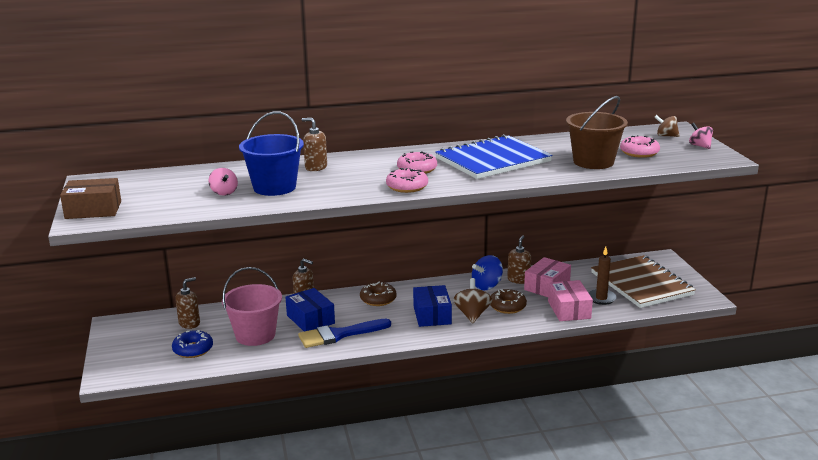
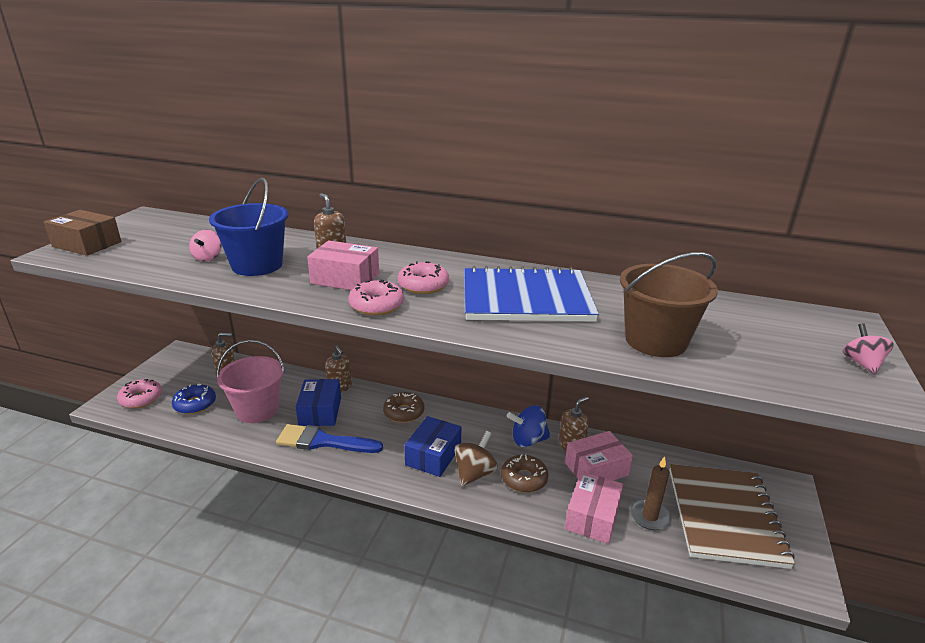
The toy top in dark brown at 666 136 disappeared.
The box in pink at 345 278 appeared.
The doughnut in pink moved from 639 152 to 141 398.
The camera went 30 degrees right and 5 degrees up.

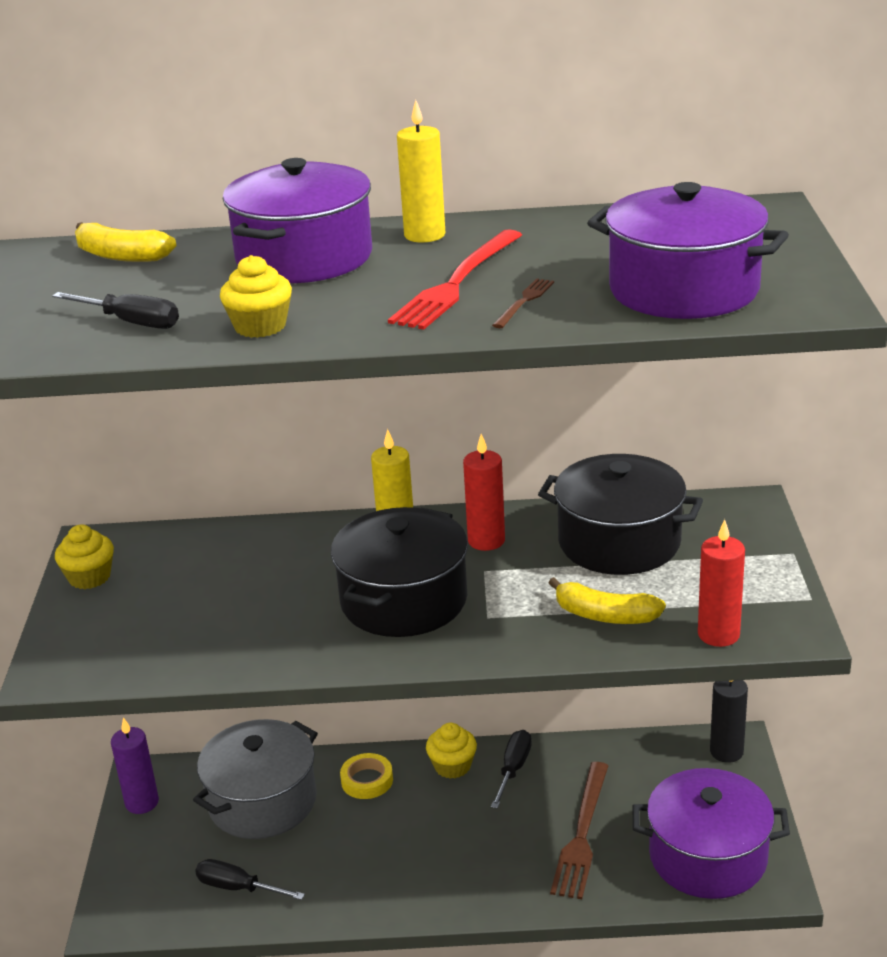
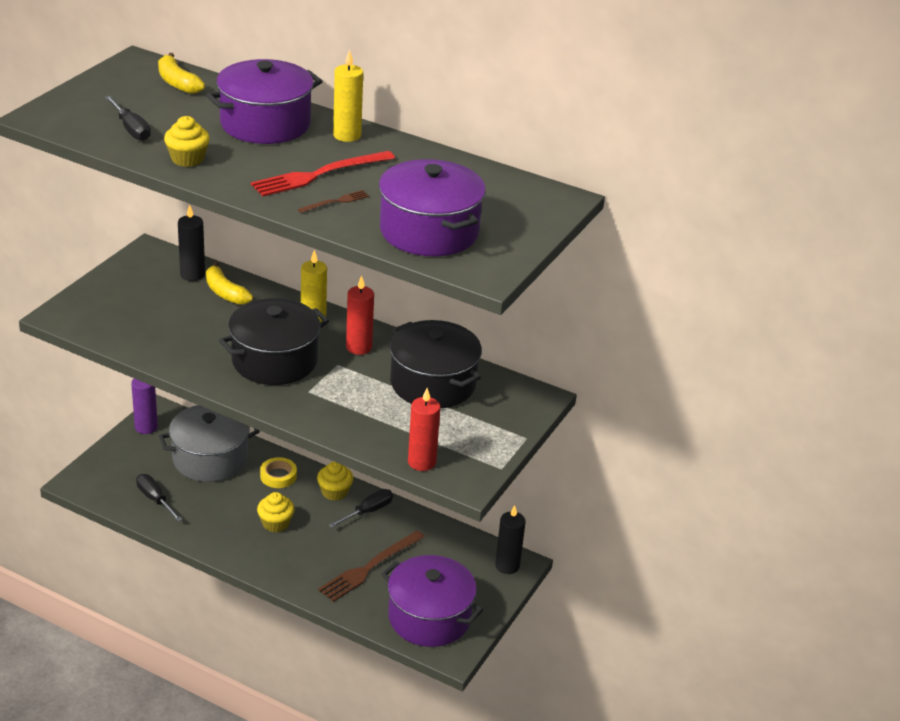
The wax candle in black at 192 275 appeared.
The fairy cake in bright yellow moved from 89 577 to 275 523.
The banana fruit in bright yellow moved from 604 615 to 225 292.
The camera went 25 degrees right and 5 degrees up.

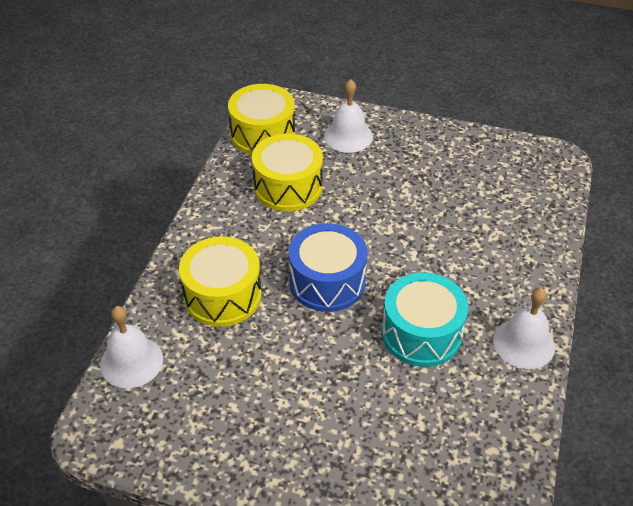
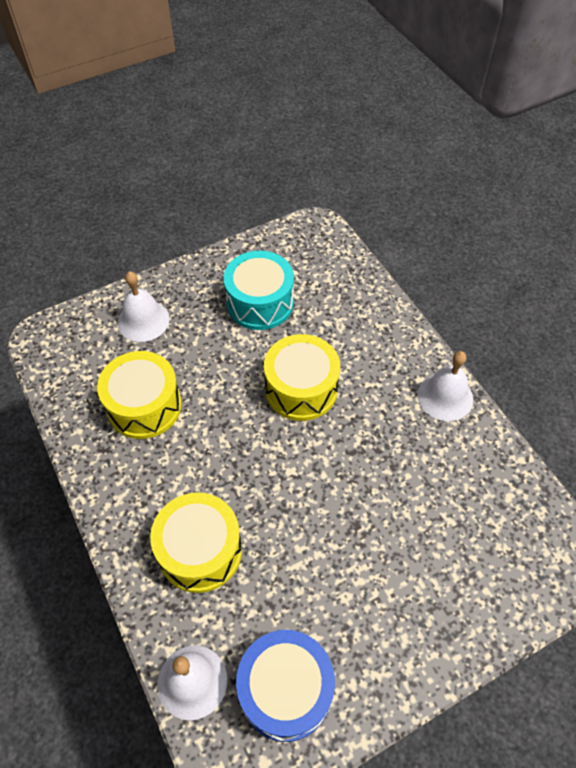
The snare drum in bright yellow moved from 262 134 to 301 389.
The snare drum in blue moved from 327 282 to 285 690.
The snare drum in aqua moved from 421 333 to 260 303.
The camera went 45 degrees left and 10 degrees up.

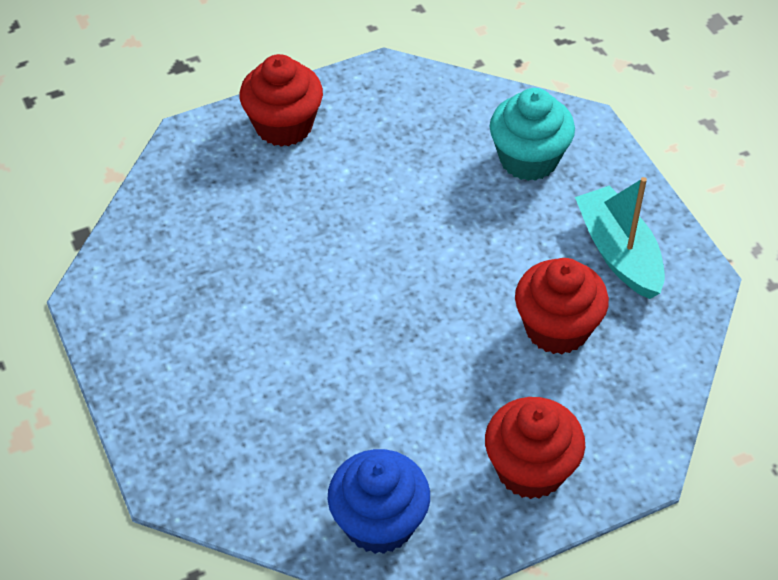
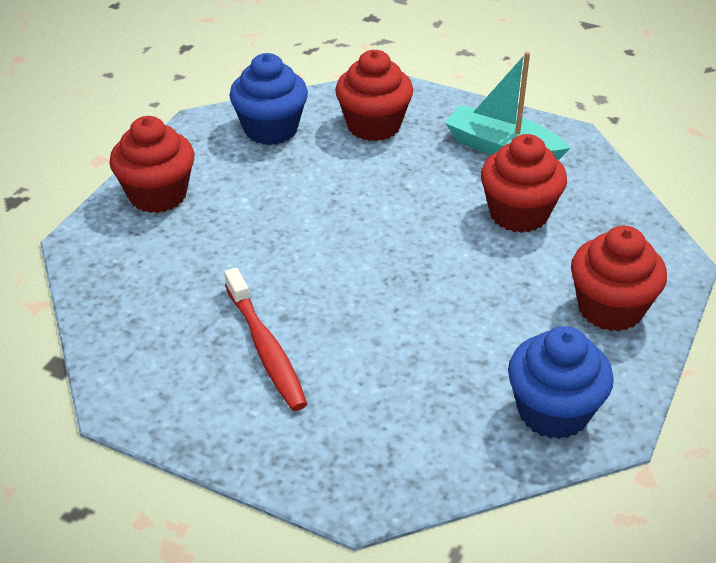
The toothbrush in scarlet at 265 348 appeared.
The fairy cake in blue at 271 129 appeared.
The fairy cake in aqua at 528 159 became the fairy cake in scarlet at 373 125.
The camera went 40 degrees left and 10 degrees down.

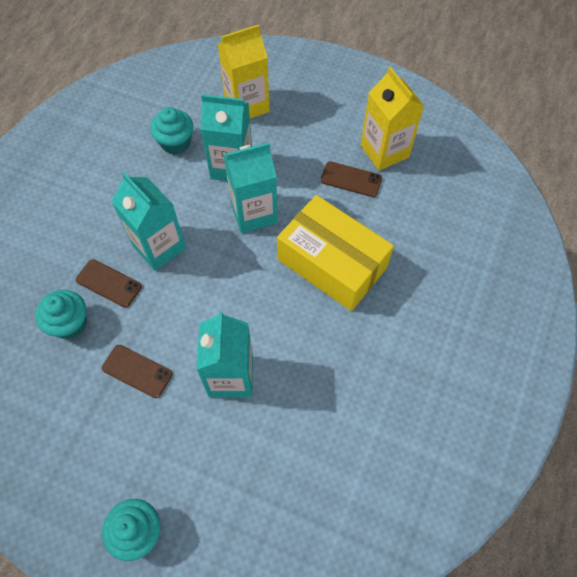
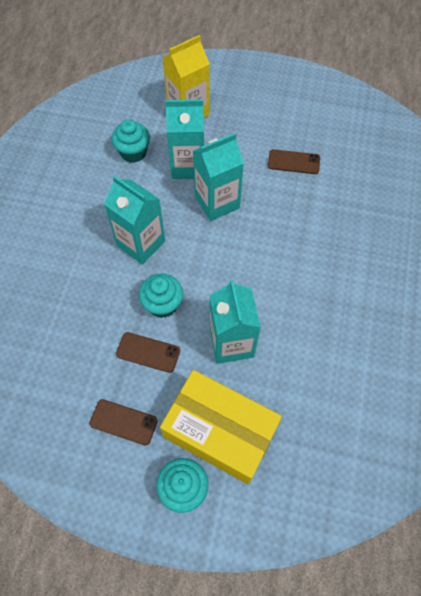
The carton in bright yellow at 384 151 disappeared.
The fairy cake in aqua moved from 70 323 to 163 304.
The mobile phone in dark brown moved from 109 283 to 123 422.
The box in bright yellow moved from 332 263 to 220 432.
The camera went 10 degrees left and 0 degrees up.

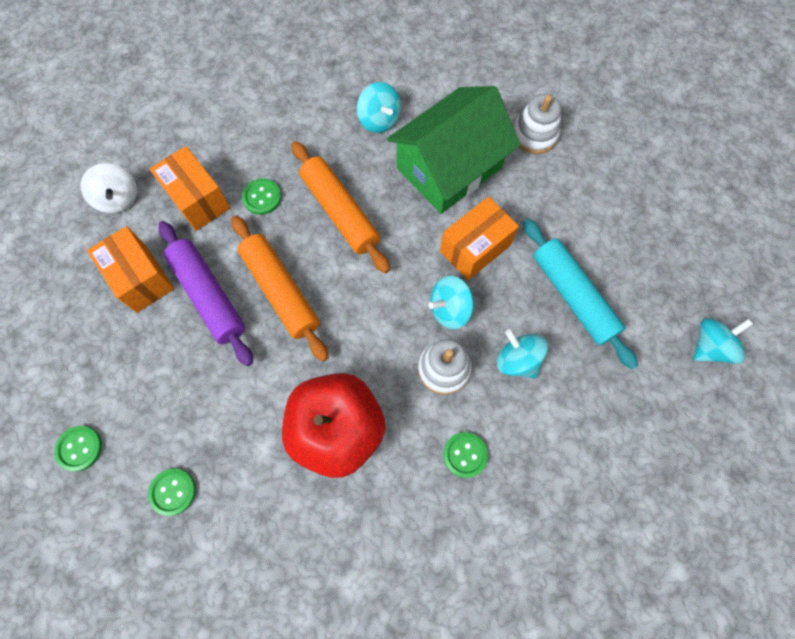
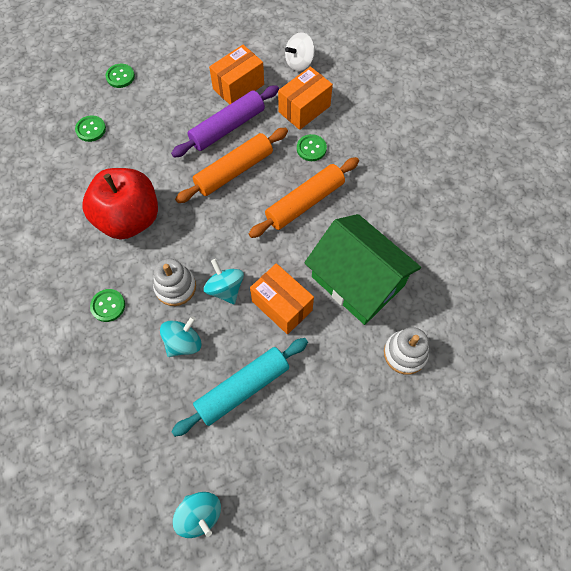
The toy top in aqua at 379 120 disappeared.
The camera went 85 degrees right and 5 degrees down.

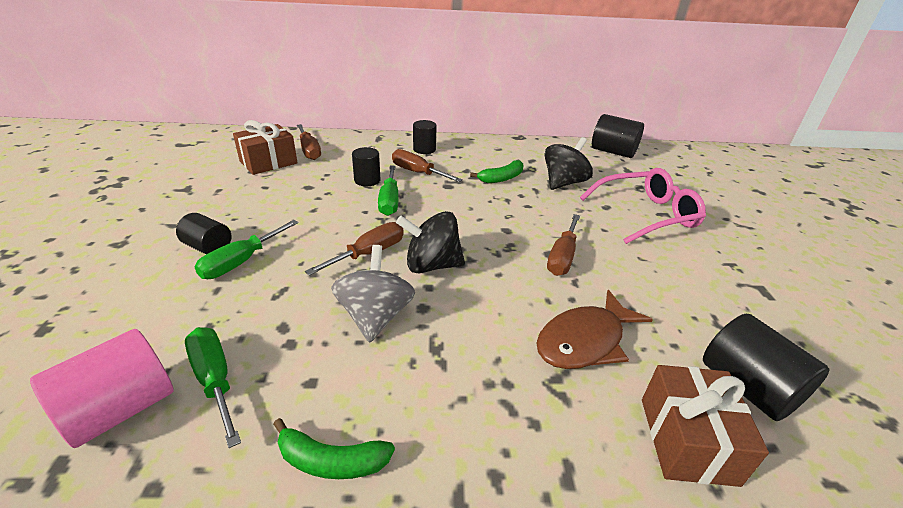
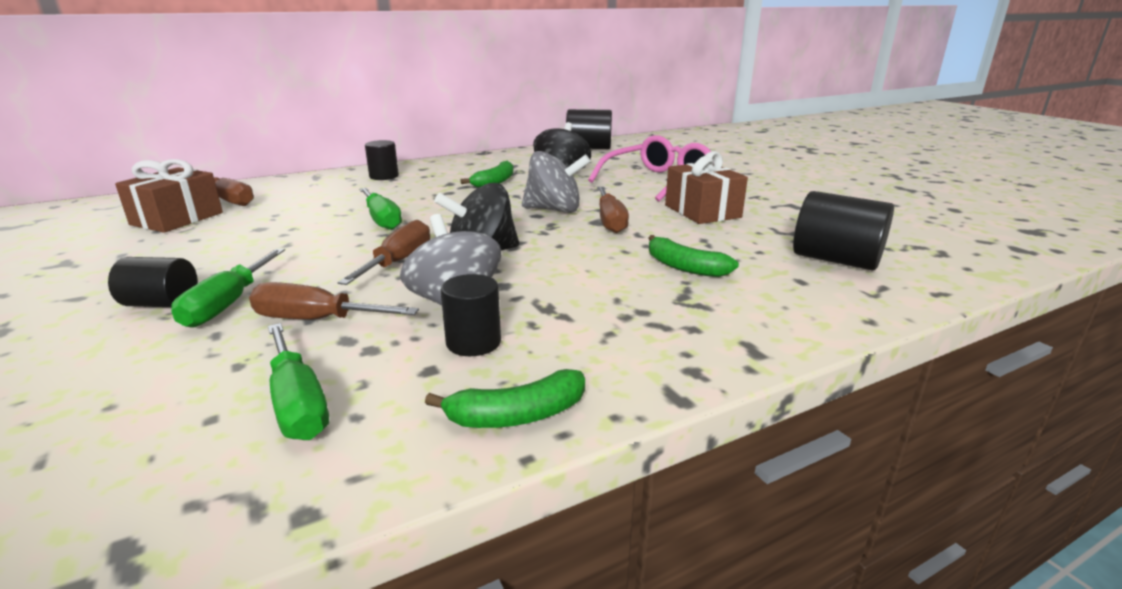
The cylinder in pink at 121 409 disappeared.
The toy top in gray at 554 210 appeared.
The cylinder in black moved from 367 180 to 473 342.
The flat screwdriver in dark brown moved from 417 173 to 316 320.
The wrapped gift in dark brown moved from 687 440 to 702 211.
The fish in dark brown at 585 341 was replaced by the banana fruit in emerald at 684 267.
The flat screwdriver in emerald at 215 380 turned 150 degrees counterclockwise.
The camera went 25 degrees left and 10 degrees down.

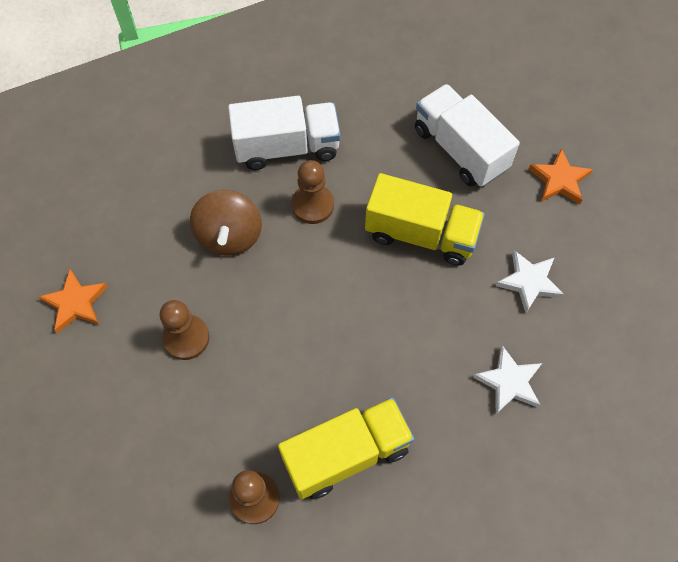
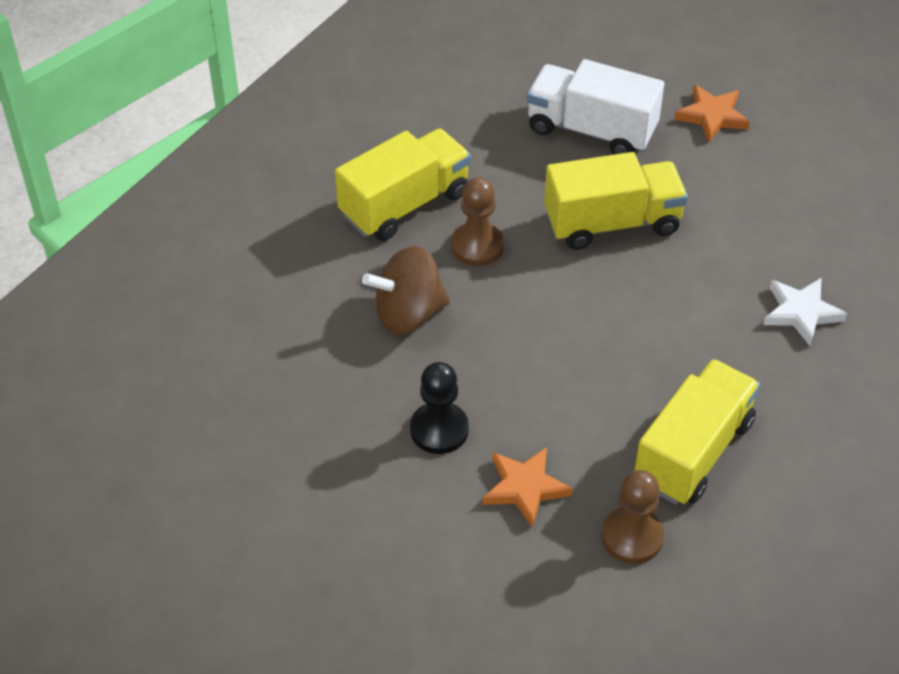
The star shape in white at 529 282 disappeared.
The star shape in bright orange moved from 75 303 to 525 488.
The game pawn in dark brown at 186 338 became the game pawn in black at 439 430.
The lorry in white at 287 147 became the lorry in bright yellow at 405 204.
The toy top in dark brown at 229 236 turned 105 degrees clockwise.
The camera went 30 degrees left and 15 degrees down.

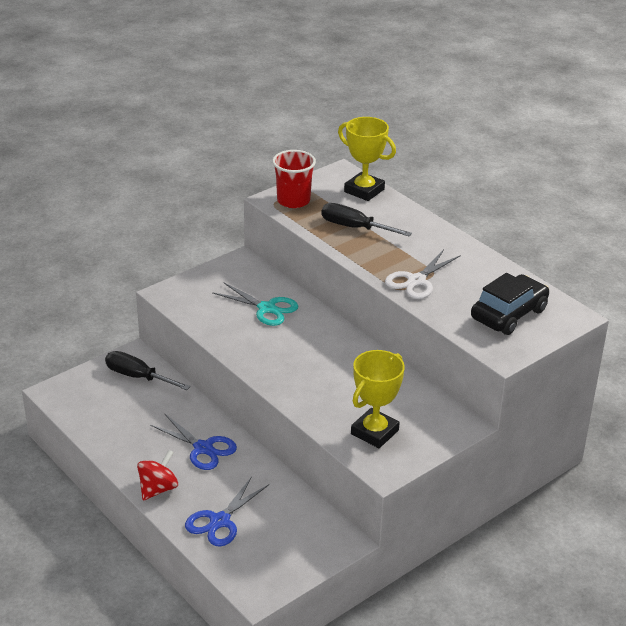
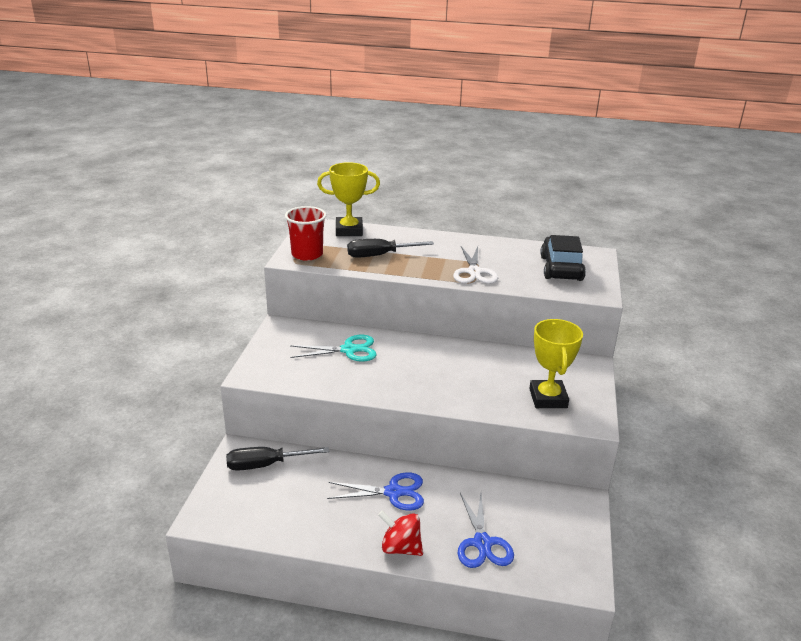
The toy top in scarlet at 158 489 turned 60 degrees counterclockwise.
The camera went 40 degrees left and 5 degrees down.

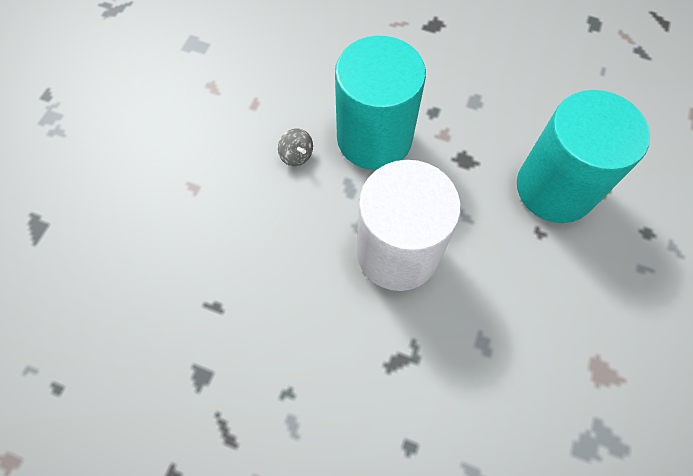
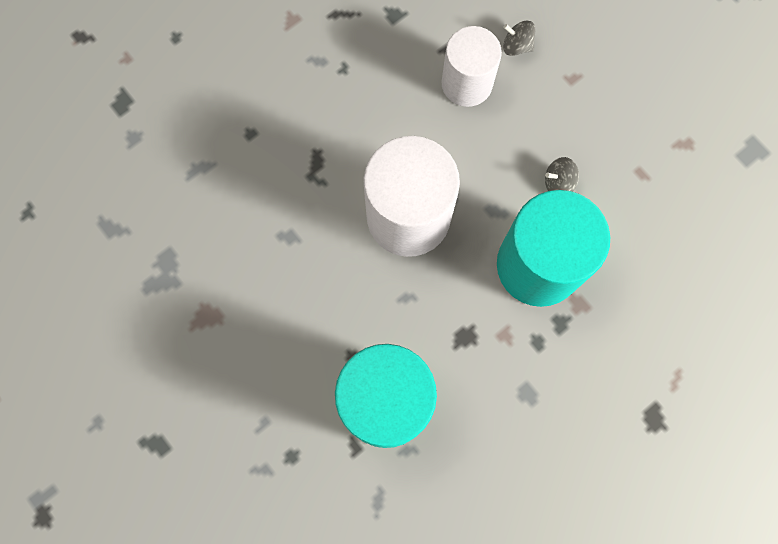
The cylinder in white at 467 83 appeared.
The toy top in gray at 517 46 appeared.
The camera went 120 degrees right and 10 degrees up.

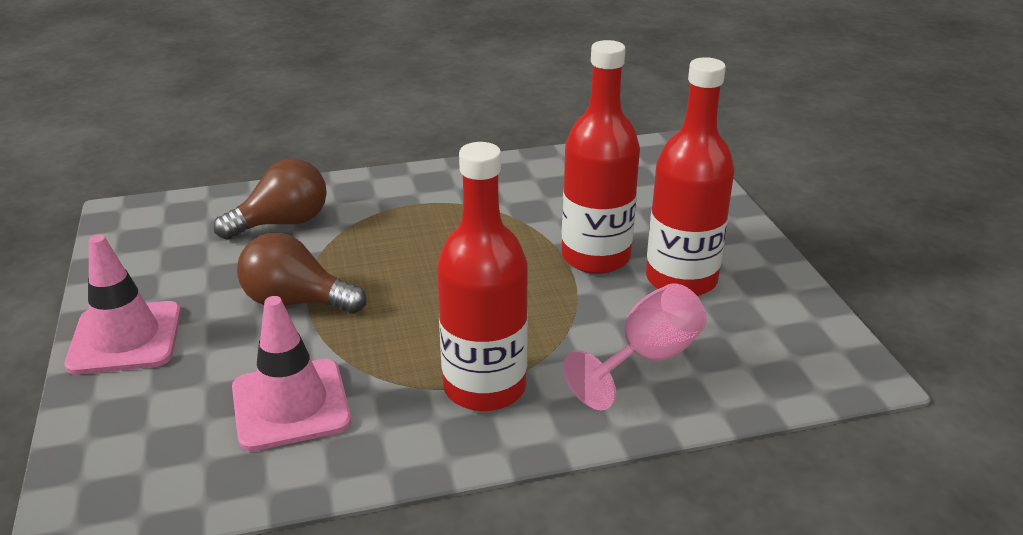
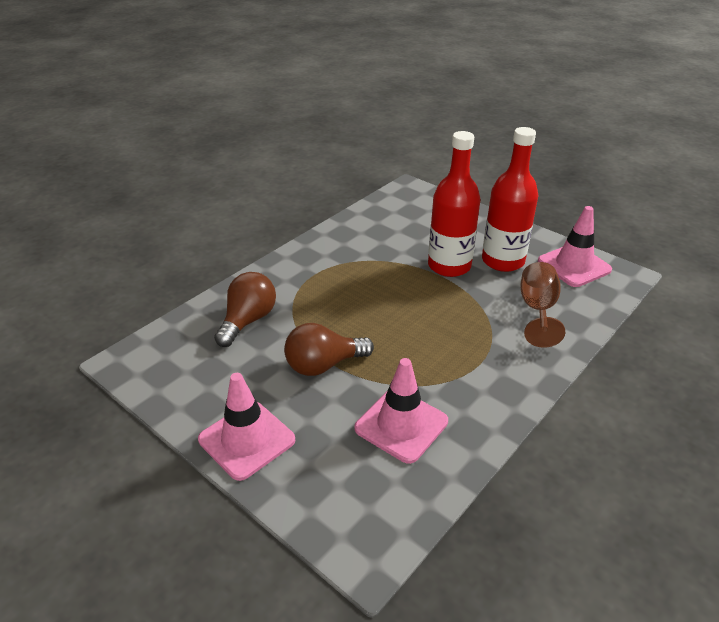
The bottle in scarlet at 484 387 disappeared.
The road cone in pink at 574 265 appeared.
The goblet in pink at 647 359 became the goblet in dark brown at 537 310.
The camera went 35 degrees left and 5 degrees up.

